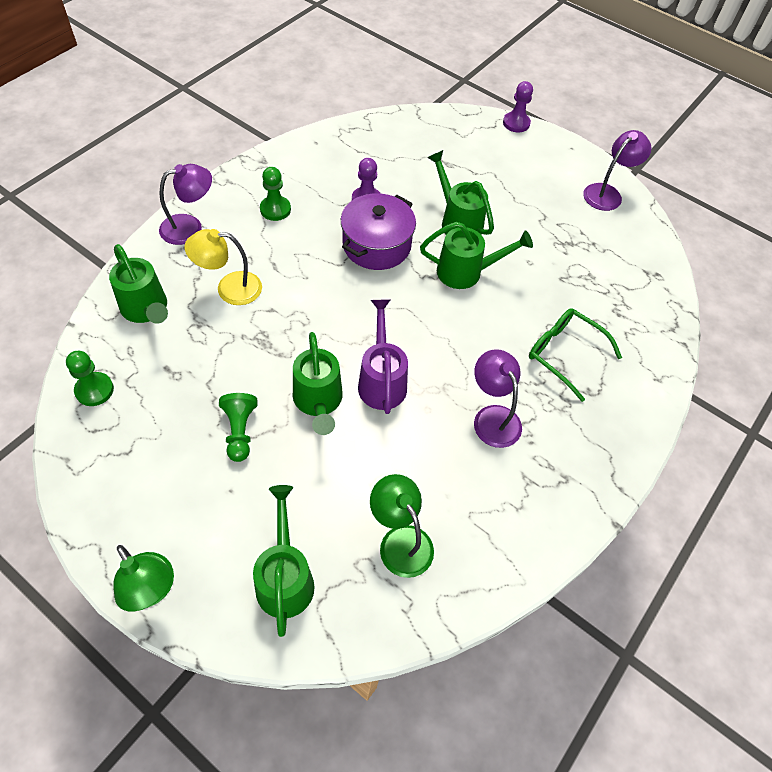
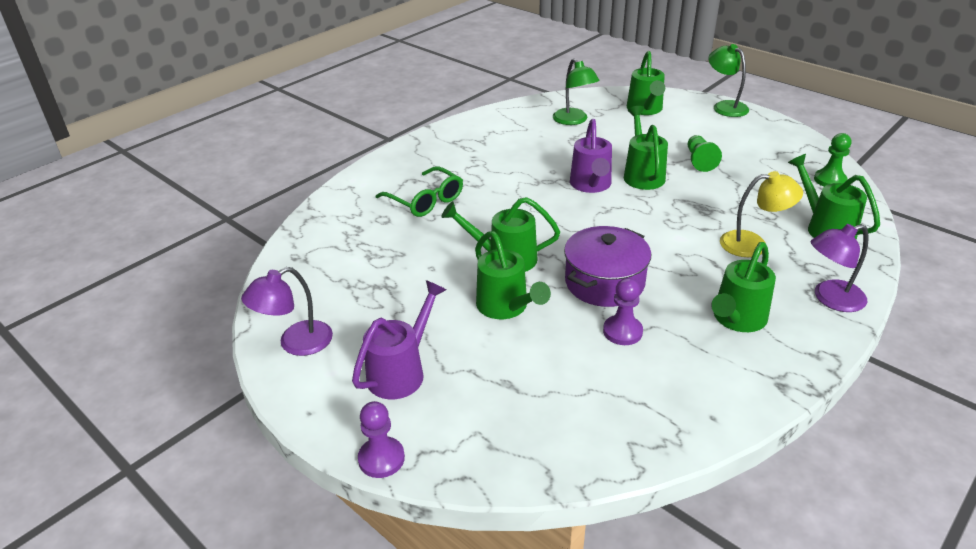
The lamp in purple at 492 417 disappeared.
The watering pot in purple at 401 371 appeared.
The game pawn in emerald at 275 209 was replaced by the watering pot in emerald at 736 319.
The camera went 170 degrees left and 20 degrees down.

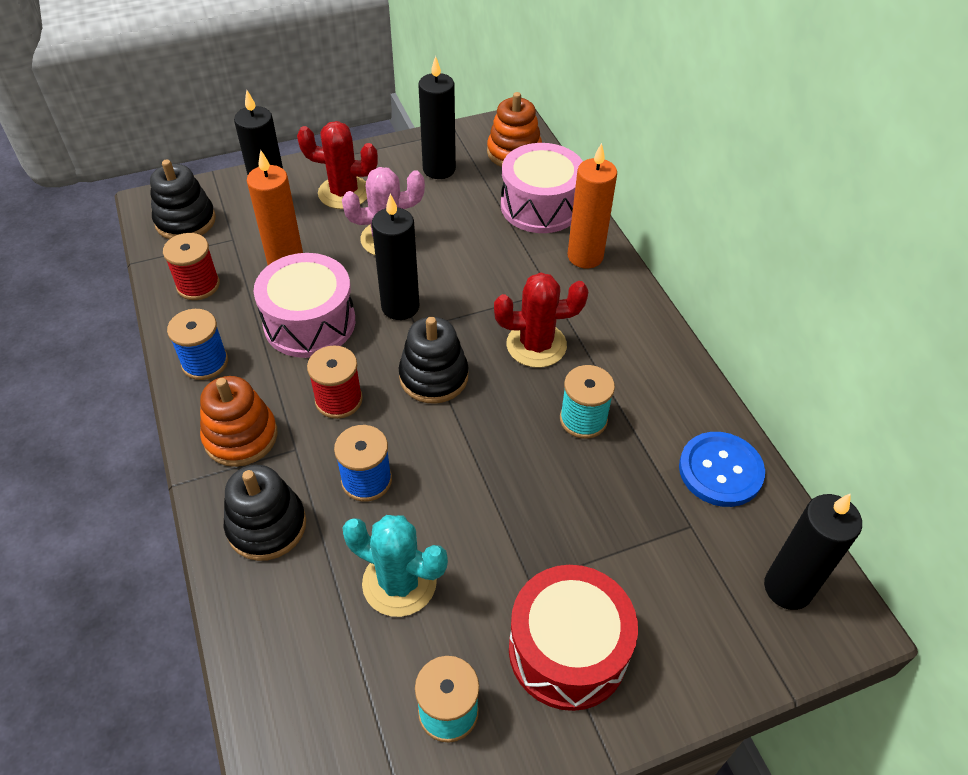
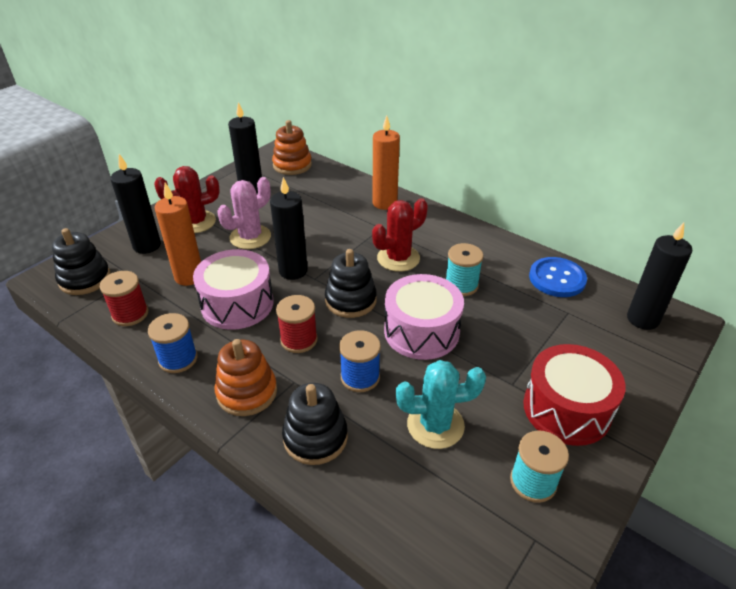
The snare drum in pink moved from 540 206 to 421 331.
The camera went 30 degrees left and 10 degrees down.

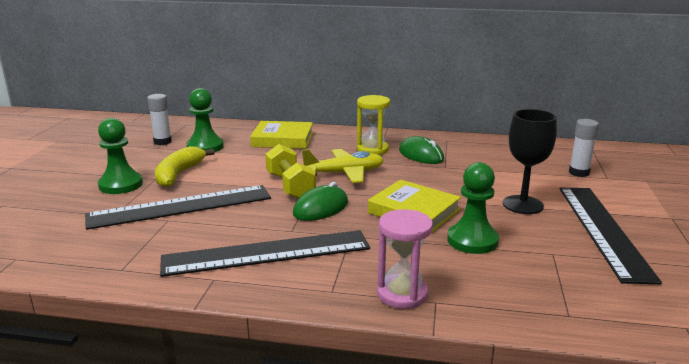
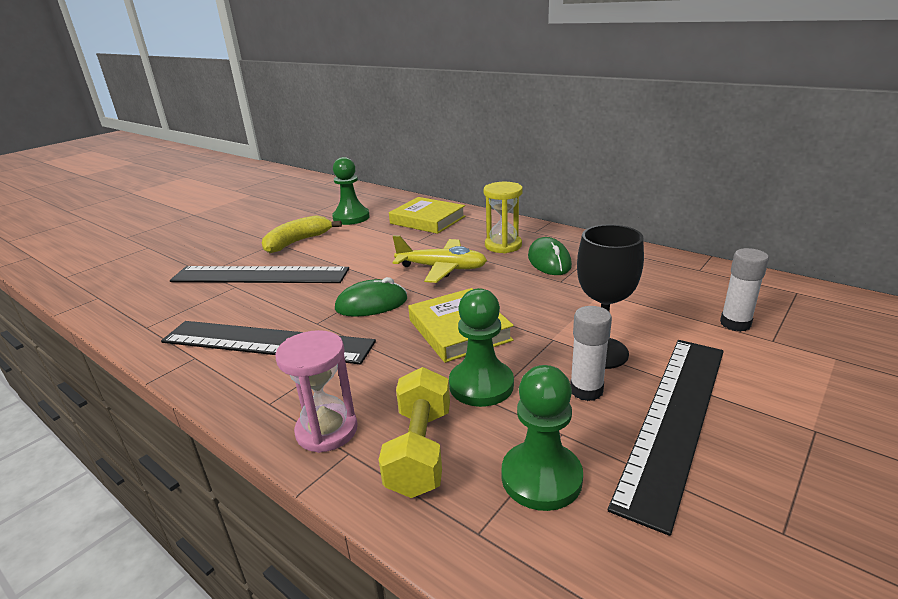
The game pawn in emerald moved from 120 185 to 541 478.
The glue stick in white moved from 162 142 to 586 390.
The hand weight in bright yellow moved from 290 186 to 420 450.
The camera went 30 degrees right and 5 degrees up.

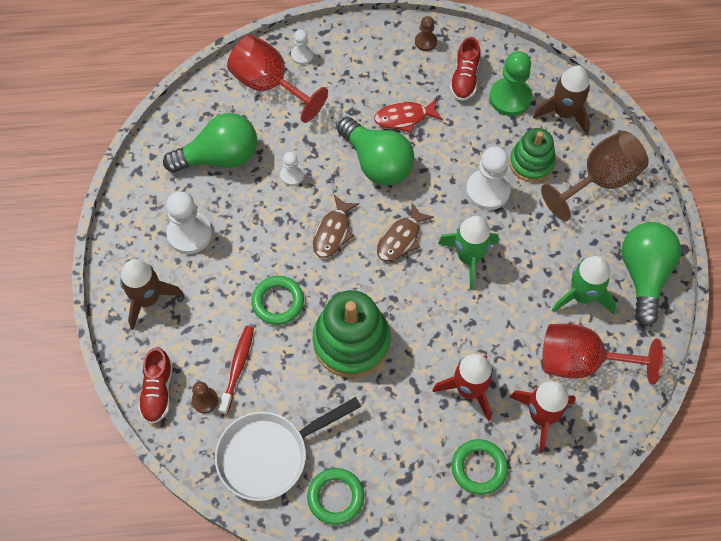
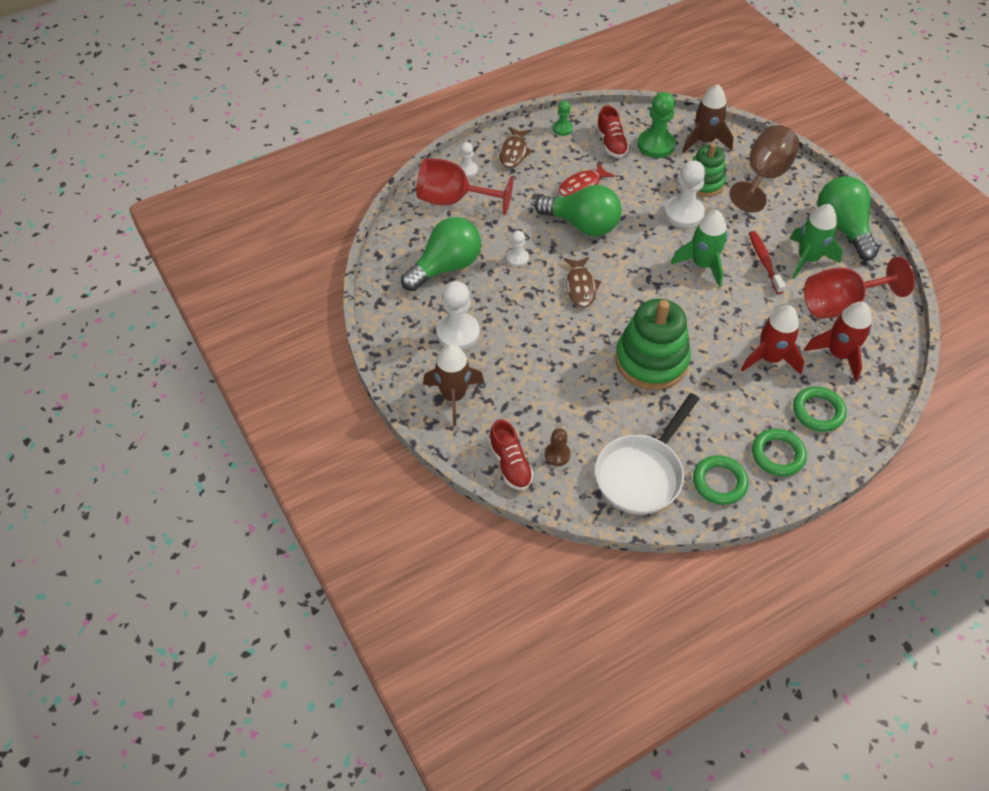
The toothbrush in scarlet moved from 238 367 to 764 261.
The torus in emerald moved from 278 302 to 777 455.
The fish in dark brown moved from 401 238 to 514 152.
The game pawn in dark brown at 425 42 became the game pawn in emerald at 562 129.
The camera went 25 degrees left and 10 degrees down.

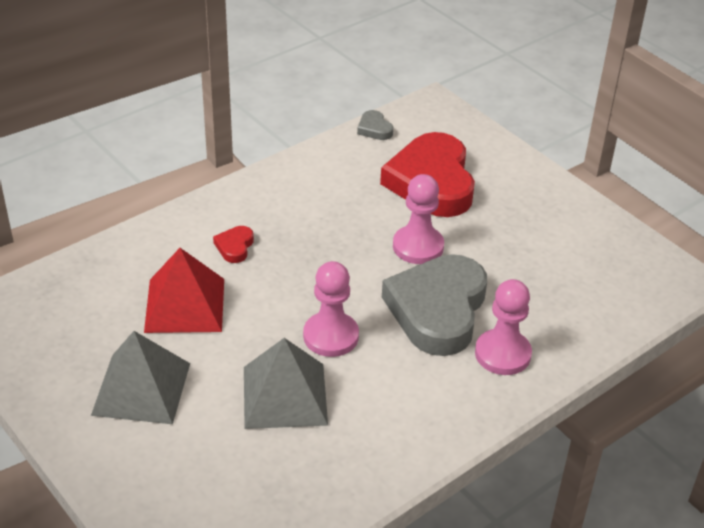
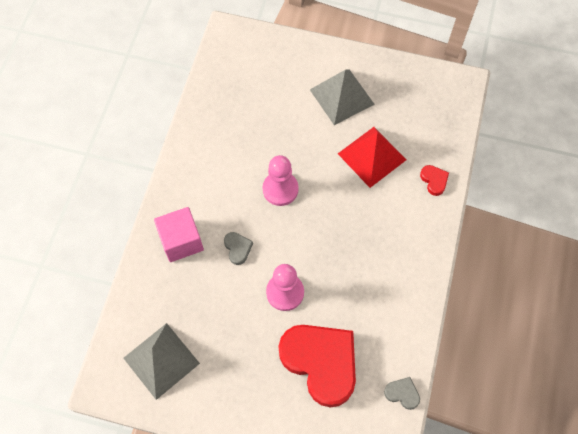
The heart shape in scarlet moved from 235 247 to 434 180.
The pyramid in gray moved from 284 395 to 161 360.
The game pawn in pink at 502 354 was replaced by the solid cube in pink at 181 241.
The heart shape in gray at 437 310 changed to 0.40 times the size.
The camera went 145 degrees right and 25 degrees up.

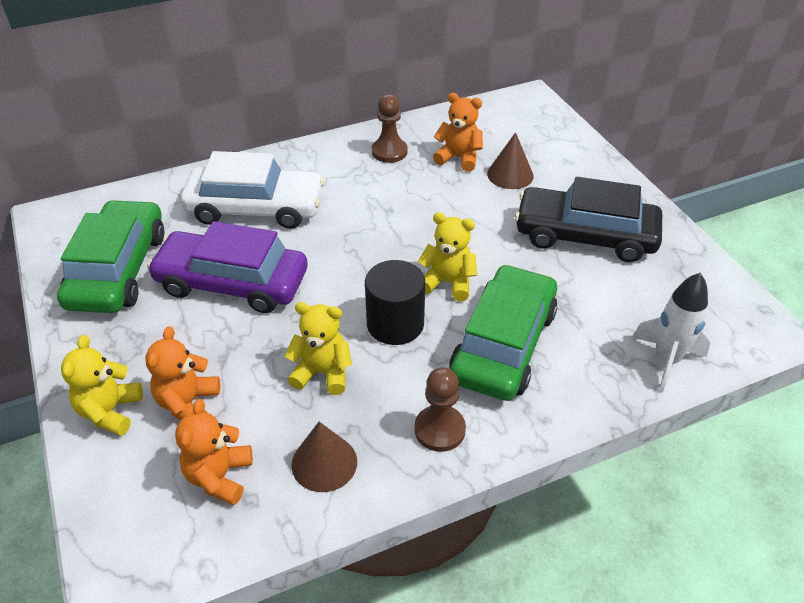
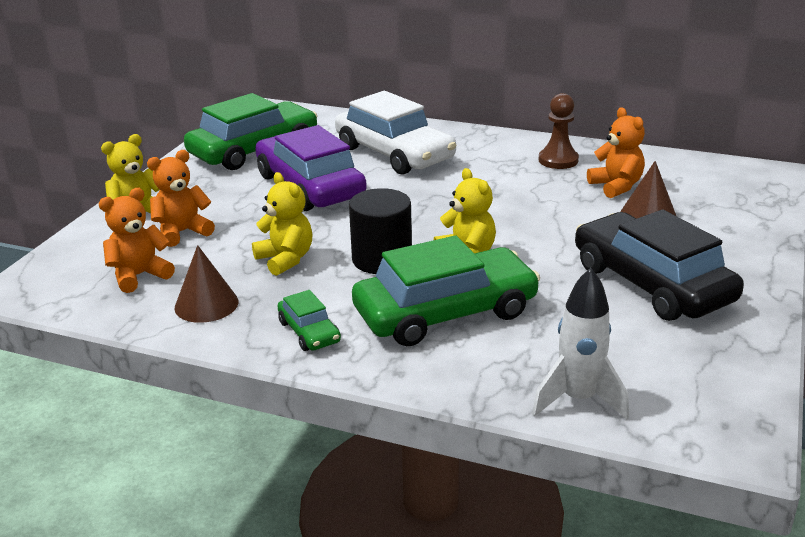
The game pawn in dark brown at 439 430 was replaced by the car in emerald at 309 332.
The camera went 45 degrees right and 15 degrees down.

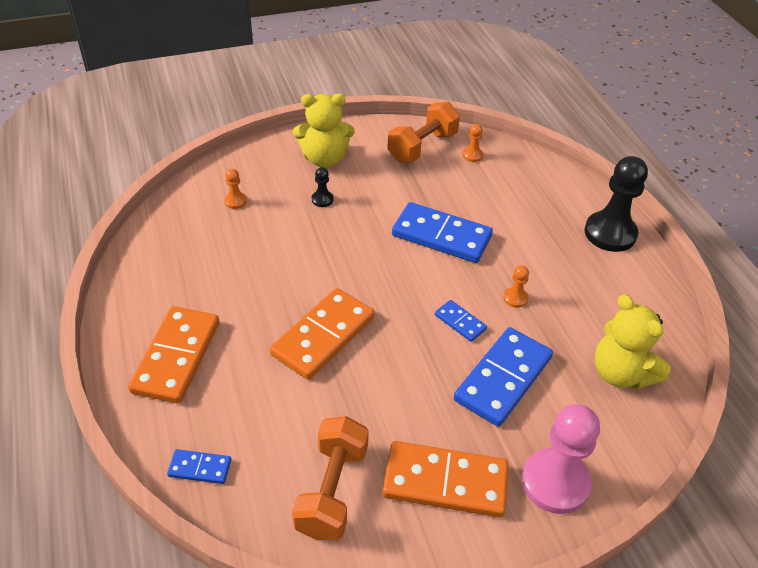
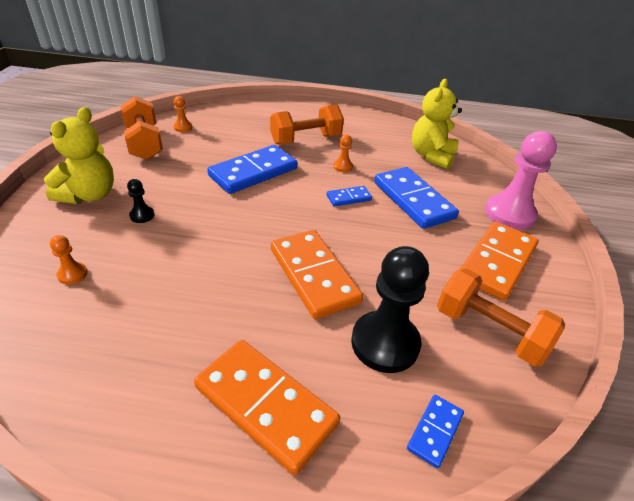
The hand weight in bright orange at 306 139 appeared.
The game pawn in black moved from 610 233 to 385 343.
The teddy in bright yellow at 621 373 turned 120 degrees clockwise.
The camera went 65 degrees left and 5 degrees down.

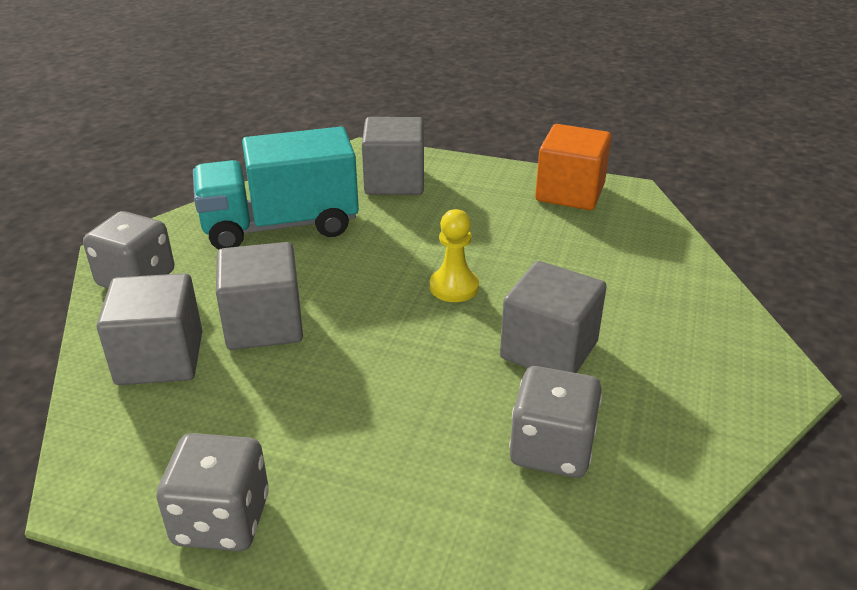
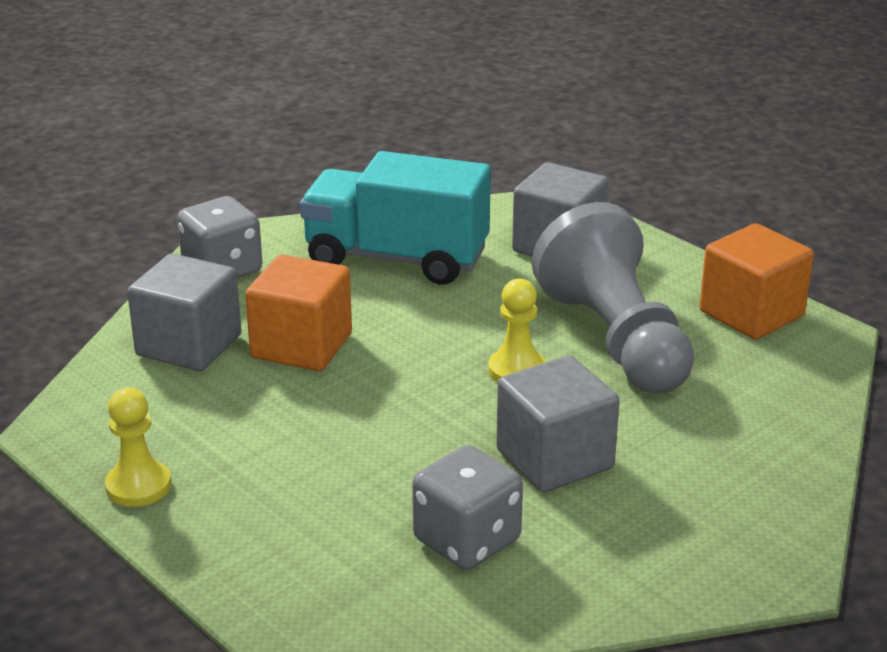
The game pawn in gray at 615 340 appeared.
The die in gray at 221 520 was replaced by the game pawn in bright yellow at 138 486.
The solid cube in gray at 264 324 became the solid cube in bright orange at 301 346.
The camera went 30 degrees right and 5 degrees down.

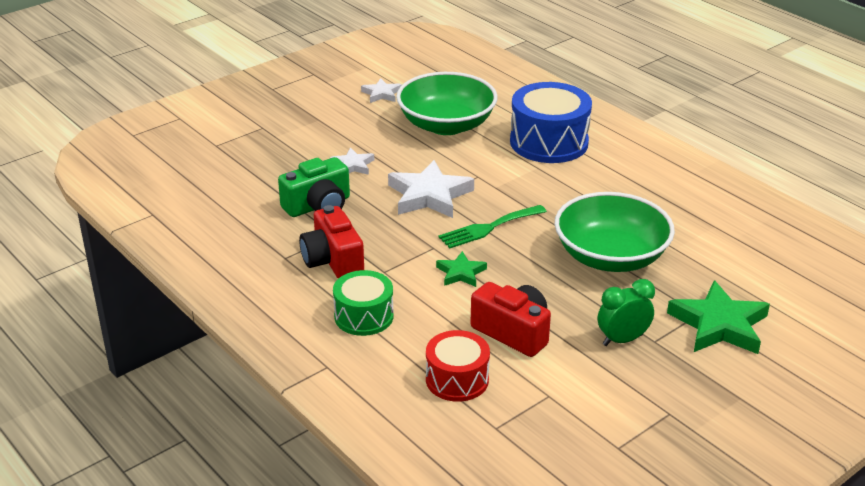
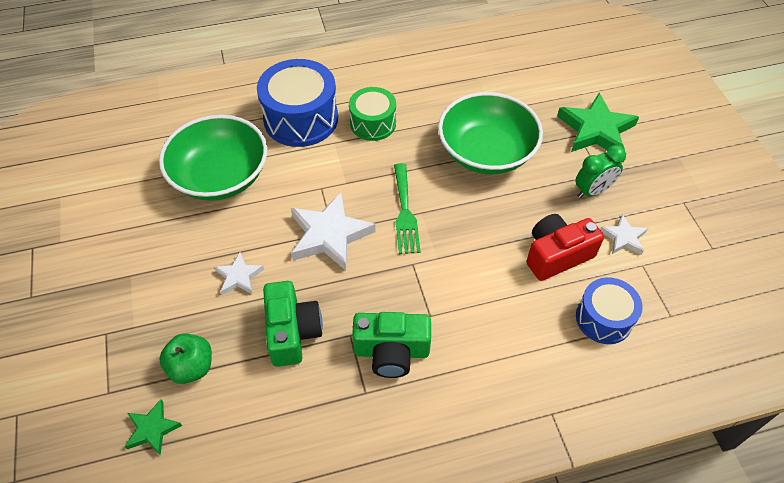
The toy apple in emerald at 191 367 appeared.
The snare drum in emerald moved from 364 316 to 373 123.
The star shape in white moved from 381 94 to 623 238.
The star shape in emerald moved from 461 273 to 152 429.
The photo camera in scarlet at 333 260 became the photo camera in emerald at 391 351.
The snare drum in scarlet at 457 379 became the snare drum in blue at 604 318.
The bedside clock in emerald at 622 340 turned 120 degrees counterclockwise.
The camera went 65 degrees left and 20 degrees up.

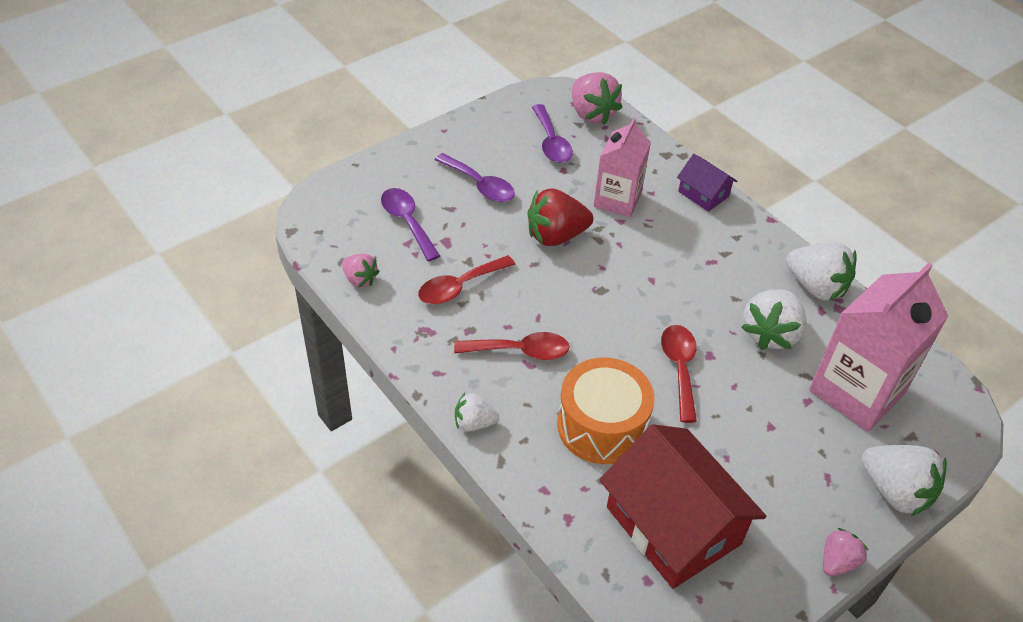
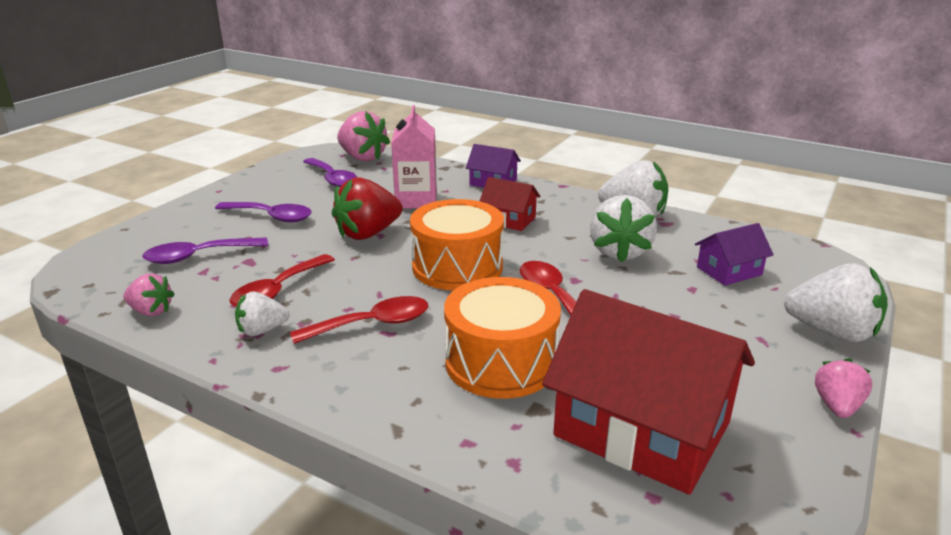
The snare drum in bright orange at 457 267 appeared.
The cottage in scarlet at 509 220 appeared.
The berry in white moved from 474 423 to 262 330.
The carton in pink at 857 391 was replaced by the cottage in purple at 729 271.
The teaspoon in purple at 407 222 turned 60 degrees counterclockwise.
The camera went 20 degrees left and 20 degrees down.

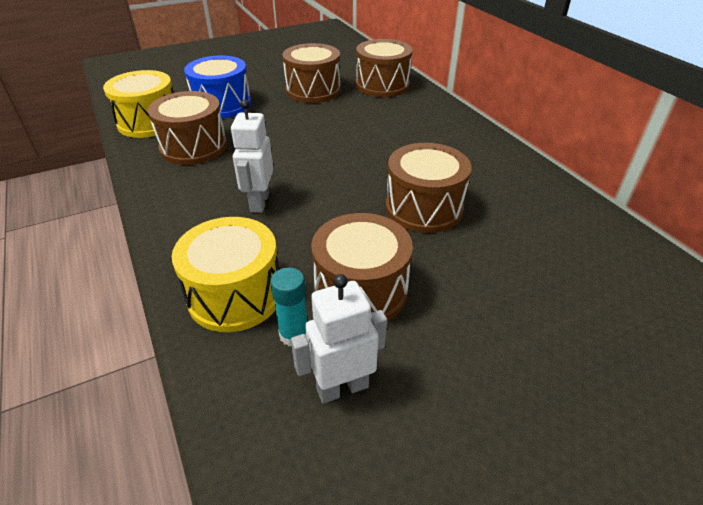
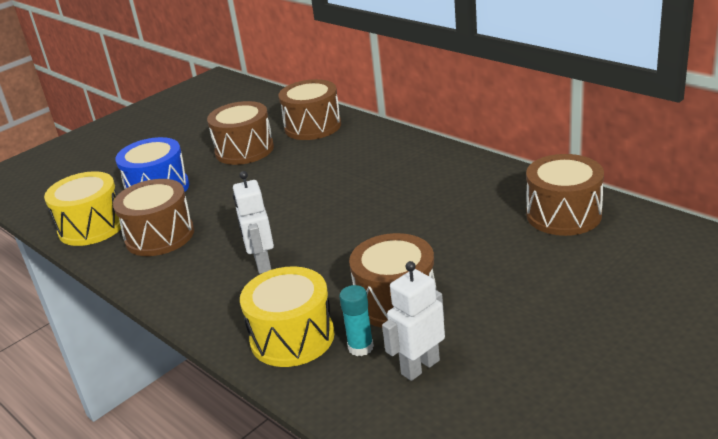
The snare drum in dark brown moved from 424 208 to 563 215.
The camera went 15 degrees left and 10 degrees down.

